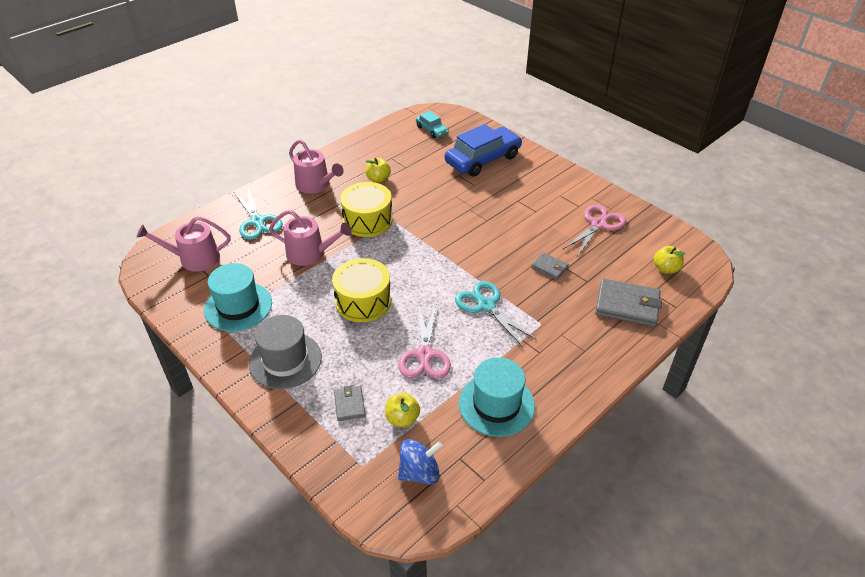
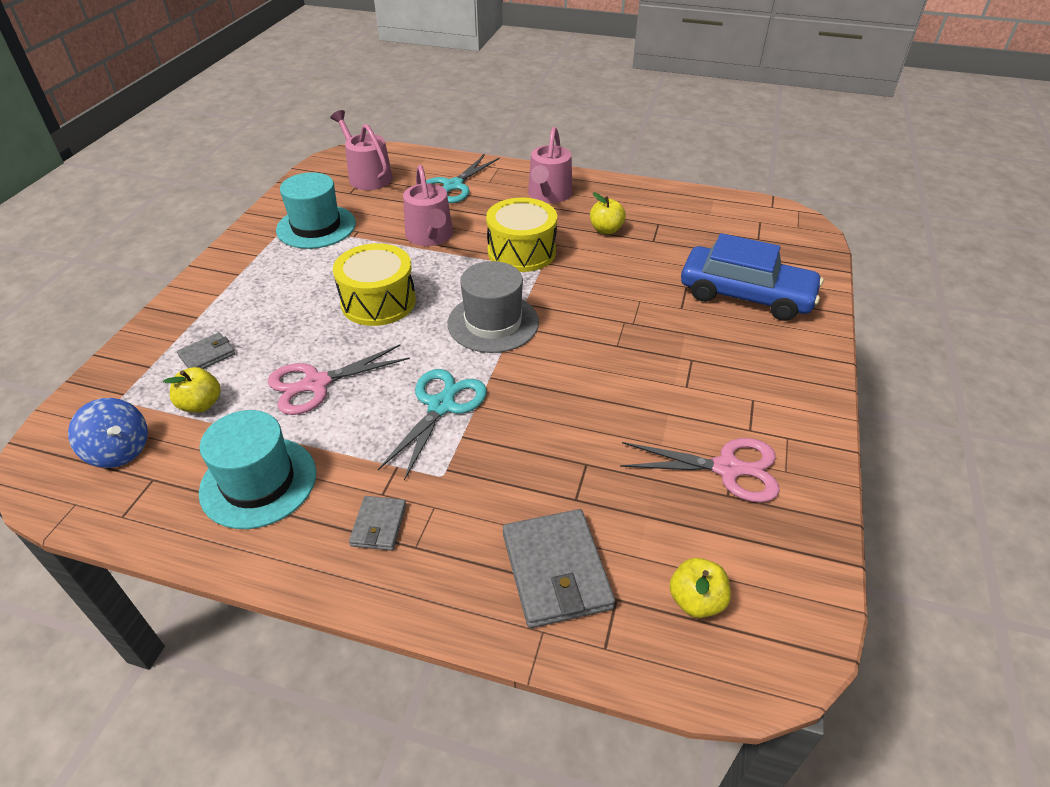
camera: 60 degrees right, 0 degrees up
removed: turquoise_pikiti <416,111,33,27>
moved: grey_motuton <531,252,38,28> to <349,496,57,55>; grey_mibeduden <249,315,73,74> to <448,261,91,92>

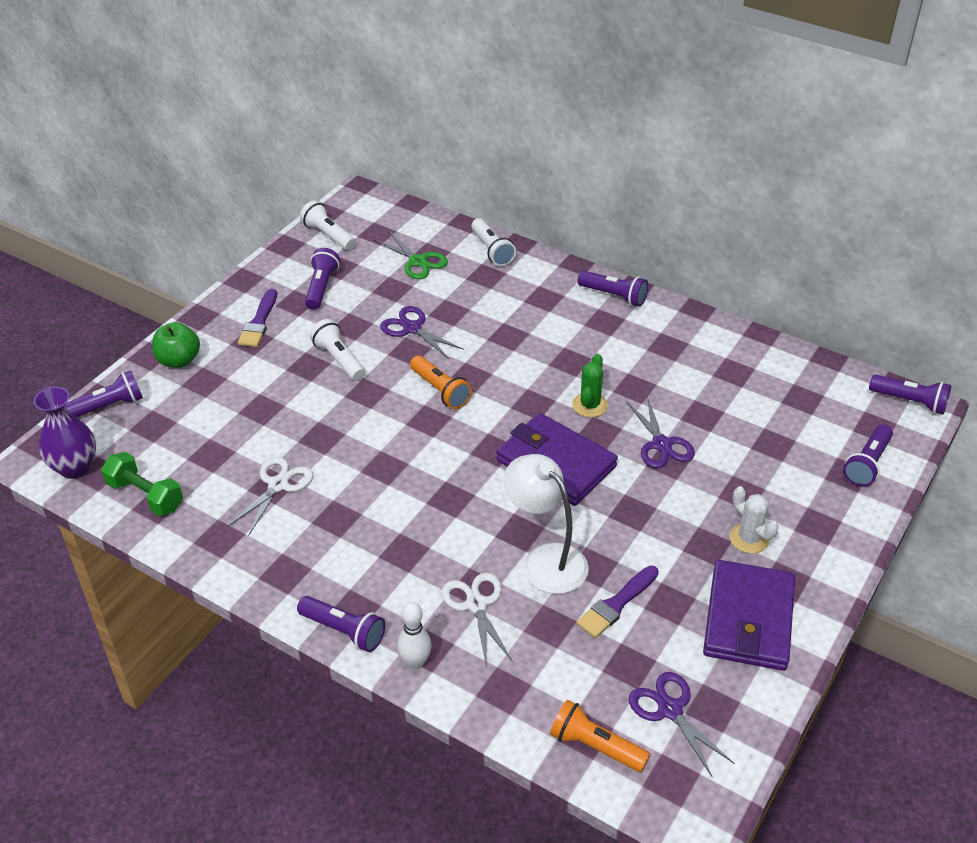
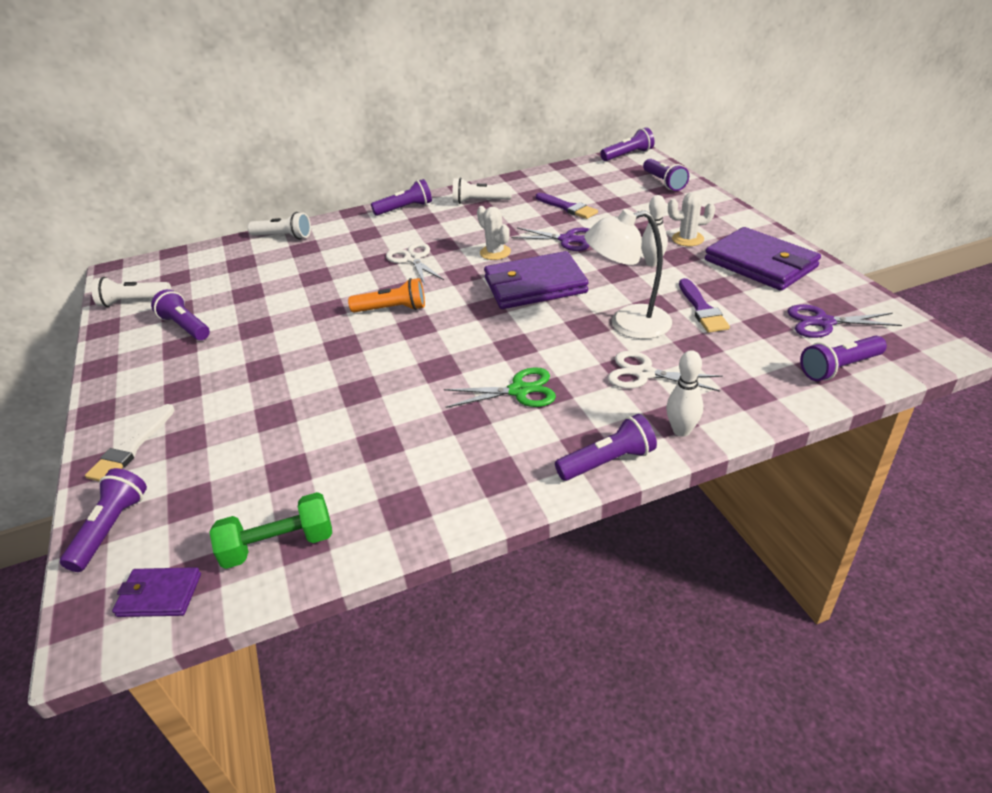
camera: 50 degrees left, 5 degrees down
removed: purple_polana <380,306,84,53>
added: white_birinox <641,195,27,71>
moved: white_polana <228,457,85,79> to <386,242,58,43>; green_polana <374,231,74,48> to <444,367,112,41>; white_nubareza <310,319,55,62> to <453,177,59,27>; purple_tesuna <238,289,39,58> to <536,193,62,26>
replaced: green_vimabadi <152,322,48,46> to white_tesuna <85,404,90,77>; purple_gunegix <33,387,63,92> to purple_motuton <112,567,89,50>
recoloured: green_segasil <572,354,36,63> to white_segasil <477,206,34,54>; orange_nubareza <550,700,100,72> to purple_nubareza <800,336,87,45>

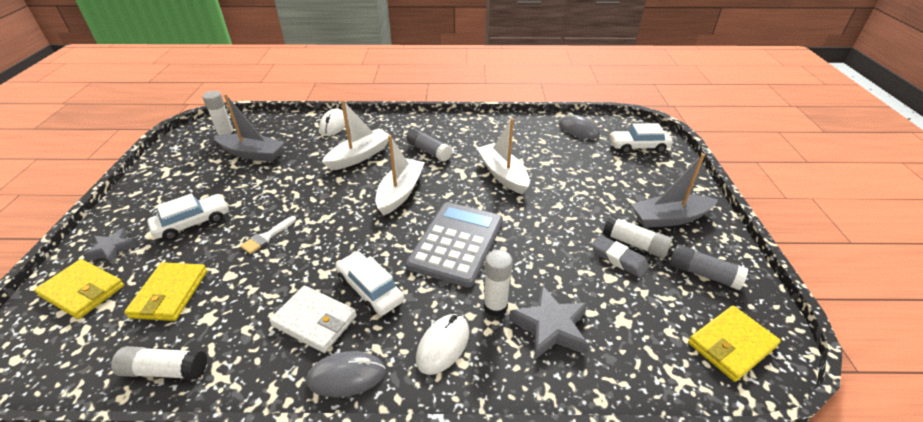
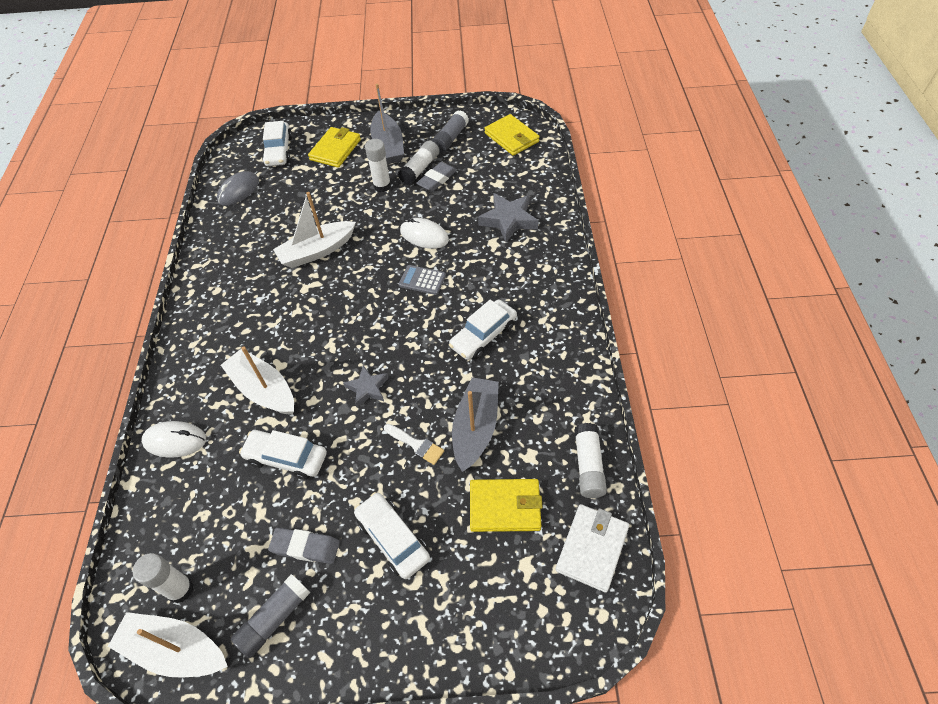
camera: 90 degrees left, 15 degrees up
removed: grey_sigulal <306,351,80,46>
added: white_pikiti <239,430,88,50>; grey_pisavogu <268,528,72,36>
moved: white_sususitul <375,135,50,80> to <108,612,120,66>; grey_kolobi <407,128,45,34> to <231,574,79,84>; yellow_motuton <34,259,90,60> to <308,127,53,41>; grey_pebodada <83,228,54,36> to <343,365,45,42>; white_kolobi <484,250,29,67> to <365,139,26,53>; white_sigulal <416,314,53,61> to <400,218,49,31>; grey_sususitul <214,94,71,68> to <452,377,47,95>; white_motuton <269,286,88,67> to <555,504,74,89>
resized: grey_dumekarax <406,202,97,85> = <399,265,47,30> x0.44

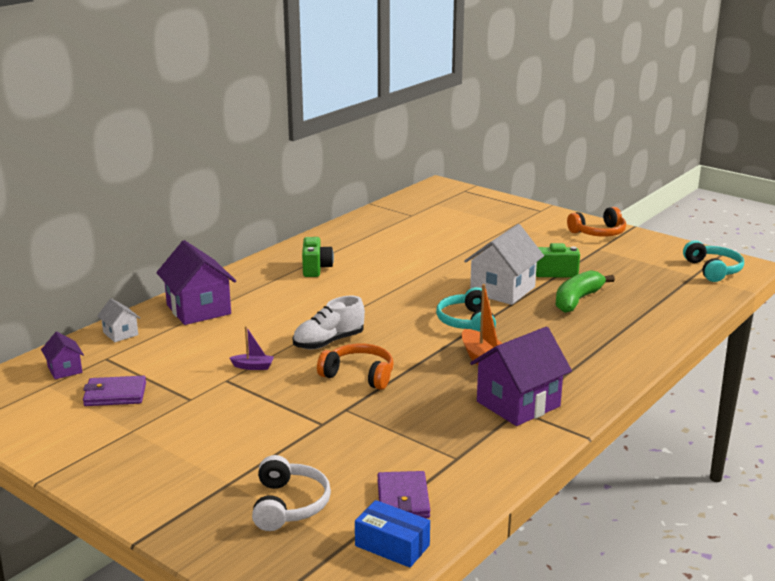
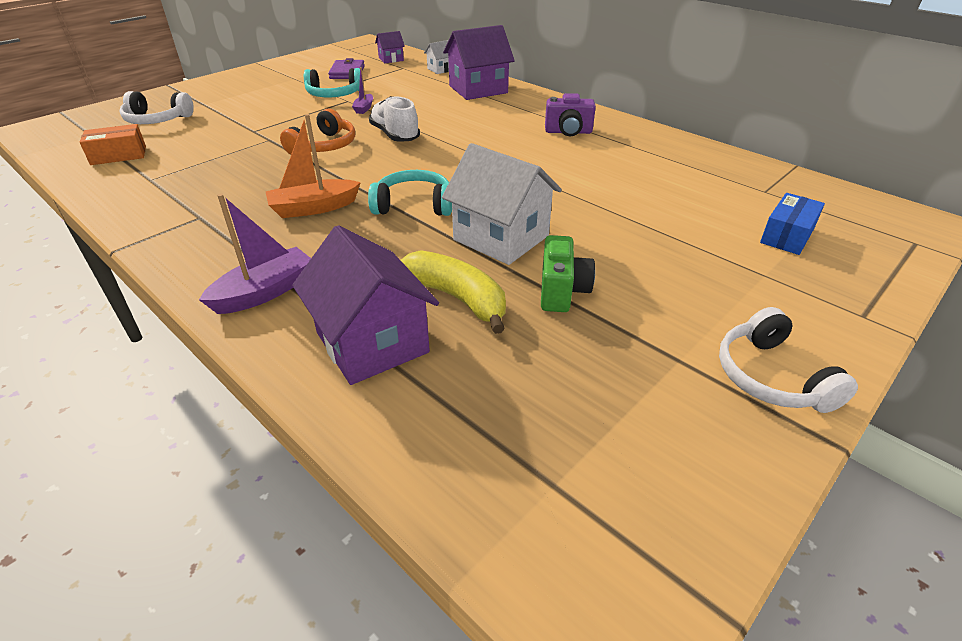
camera: 95 degrees right, 15 degrees up
added: purple_sususitul <199,194,112,120>
moved: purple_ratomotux <470,327,102,99> to <292,225,147,160>; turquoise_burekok <683,240,61,42> to <304,68,56,29>; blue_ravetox <355,500,75,68> to <760,193,65,62>
replaced: purple_motuton <377,471,53,47> to orange_ravetox <80,124,66,41>
recoloured: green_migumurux <555,270,60,43> to yellow_migumurux <401,250,105,84>; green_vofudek <302,237,32,40> to purple_vofudek <545,93,51,43>; orange_burekok <567,207,59,30> to white_burekok <719,307,139,106>

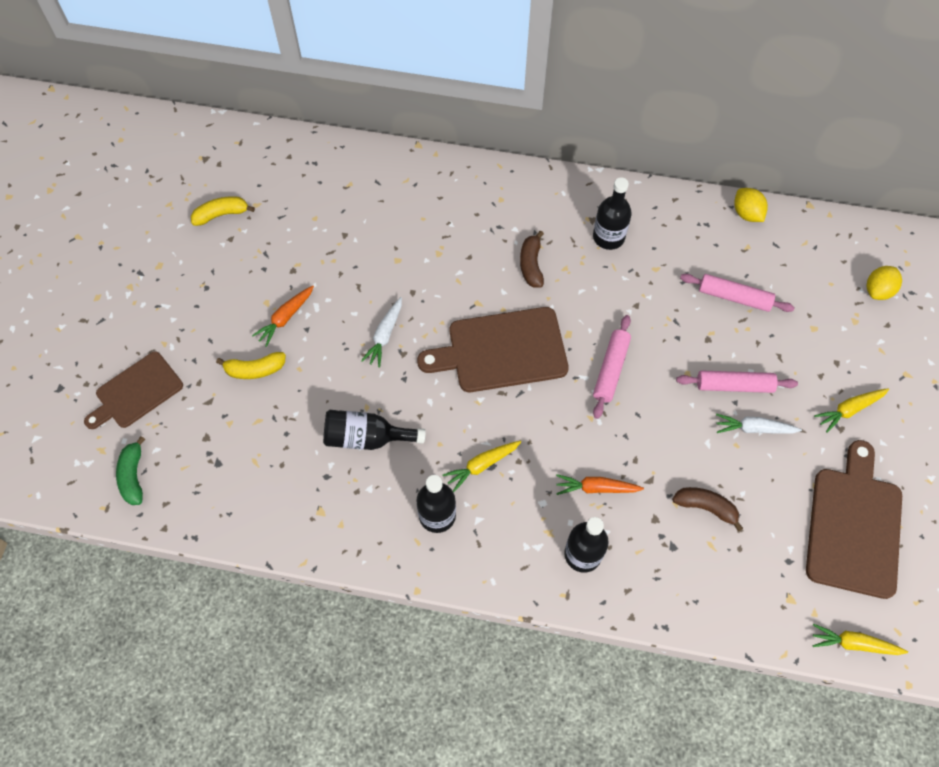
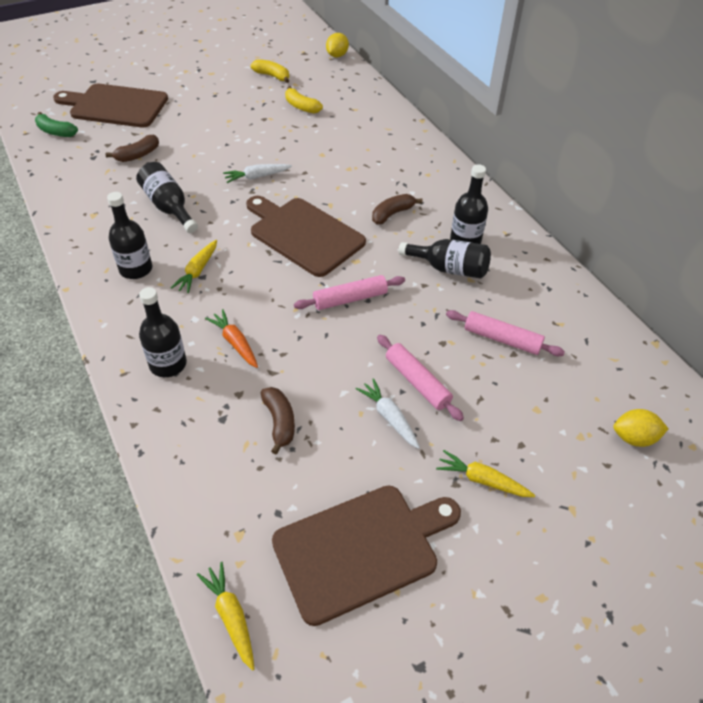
camera: 50 degrees right, 15 degrees down
removed: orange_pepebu <252,286,62,61>
added: brown_migumurux <106,135,53,27>; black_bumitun <399,239,92,40>
moved: yellow_migumurux <216,352,70,27> to <285,86,38,27>; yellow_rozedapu <734,188,34,34> to <326,33,23,24>
turned: green_migumurux <116,436,29,69> = <35,112,43,25> 105 degrees counterclockwise; yellow_pepebu <442,441,79,51> = <171,240,46,53> 90 degrees counterclockwise; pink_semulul <680,274,115,38> = <446,310,119,46> 45 degrees counterclockwise
resized: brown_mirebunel <84,351,99,78> = <53,84,115,43> x1.52

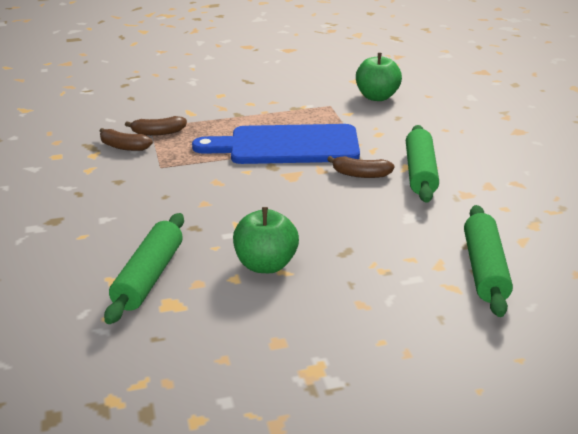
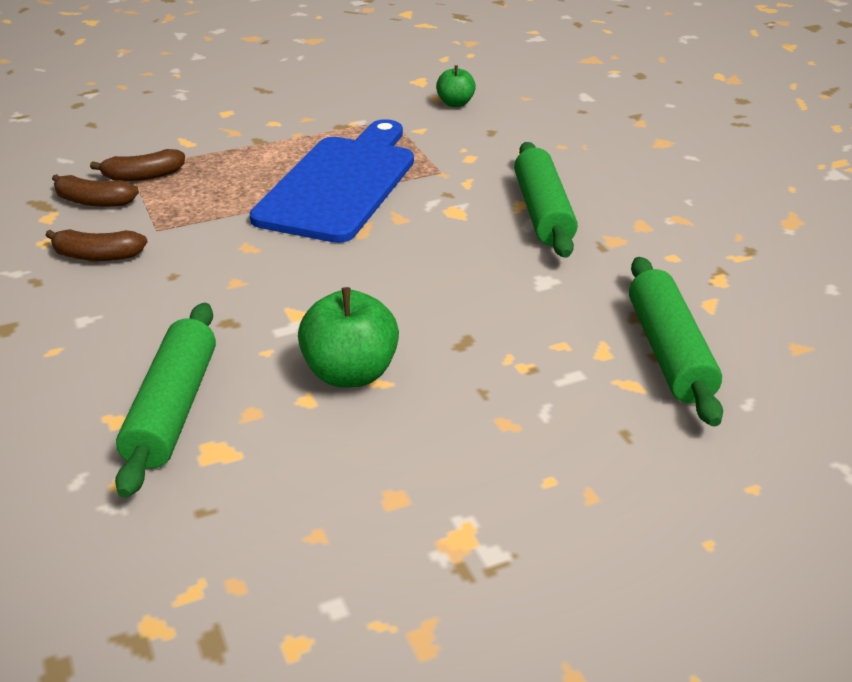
camera: 10 degrees left, 5 degrees up
moved: brown_migumurux <327,156,68,22> to <45,229,103,32>
turned: blue_mirebunel <192,124,168,40> = <249,119,165,124> 120 degrees clockwise
resized: green_vimabadi <356,53,46,48> = <436,65,40,42> x0.60

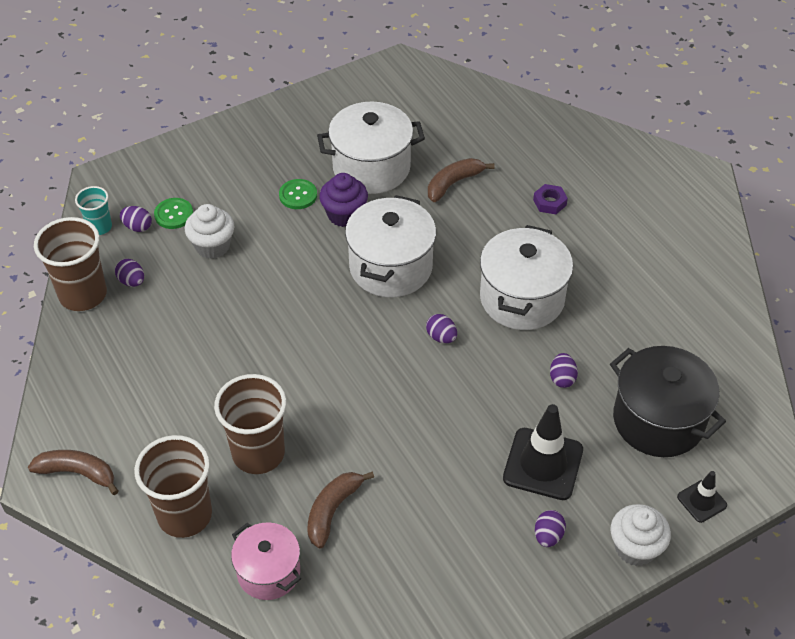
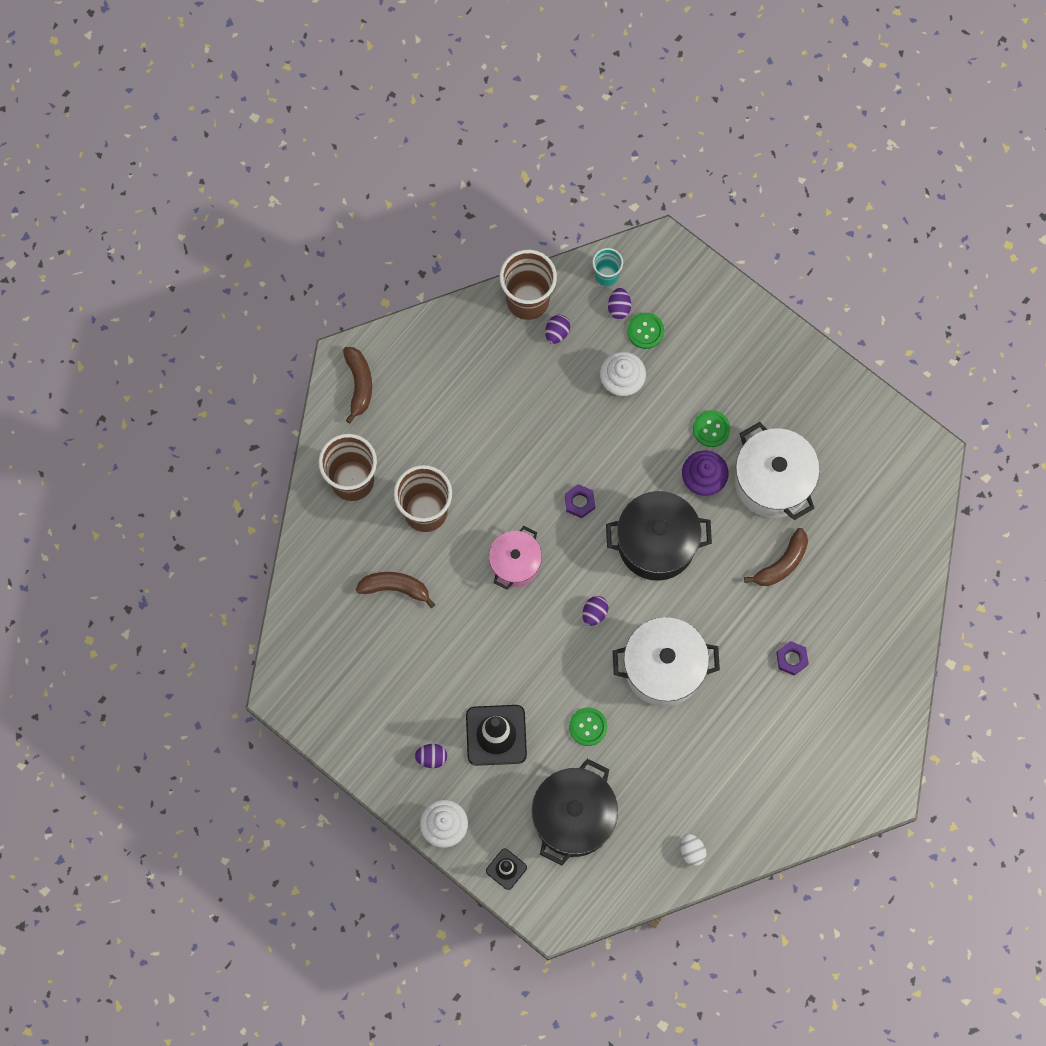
camera: 70 degrees right, 25 degrees up
added: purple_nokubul <565,484,30,34>; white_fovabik <680,834,27,32>
moved: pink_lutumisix <231,522,70,78> to <489,526,53,64>
replaced: purple_fovabik <550,353,28,35> to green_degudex <569,707,38,39>
recoloured: white_lutumisix <345,195,91,102> to black_lutumisix <606,491,106,90>
turned: brown_migumurux <428,158,67,44> = <744,528,64,58> 105 degrees clockwise

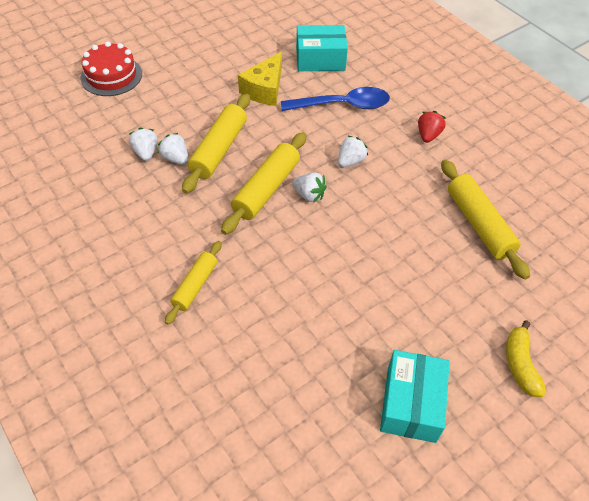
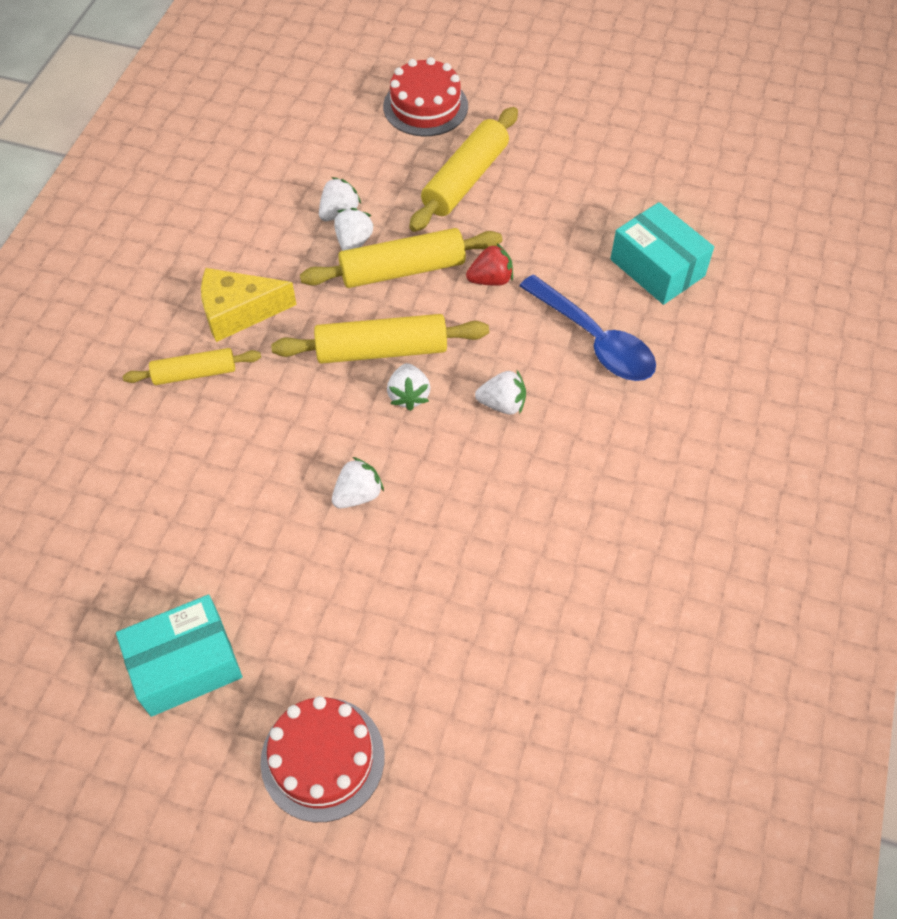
camera: 55 degrees right, 5 degrees up
added: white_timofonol <332,457,52,51>
moved: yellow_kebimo <238,52,44,54> to <201,268,96,74>; yellow_semulul <441,160,89,120> to <409,107,109,125>; red_timofonol <418,111,28,32> to <466,244,47,42>
replaced: yellow_migumurux <506,320,40,77> to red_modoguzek <260,696,125,126>

